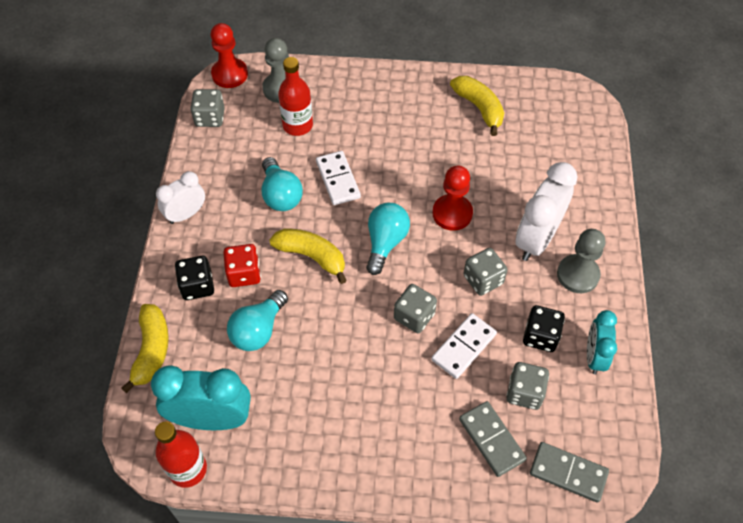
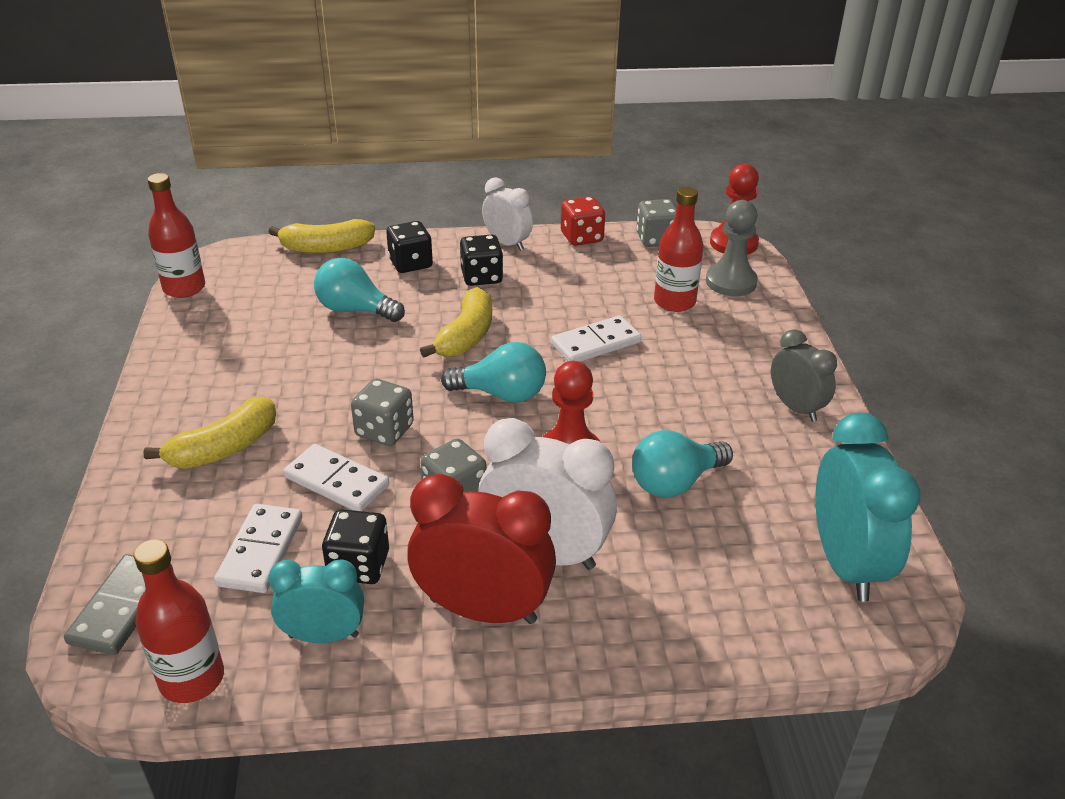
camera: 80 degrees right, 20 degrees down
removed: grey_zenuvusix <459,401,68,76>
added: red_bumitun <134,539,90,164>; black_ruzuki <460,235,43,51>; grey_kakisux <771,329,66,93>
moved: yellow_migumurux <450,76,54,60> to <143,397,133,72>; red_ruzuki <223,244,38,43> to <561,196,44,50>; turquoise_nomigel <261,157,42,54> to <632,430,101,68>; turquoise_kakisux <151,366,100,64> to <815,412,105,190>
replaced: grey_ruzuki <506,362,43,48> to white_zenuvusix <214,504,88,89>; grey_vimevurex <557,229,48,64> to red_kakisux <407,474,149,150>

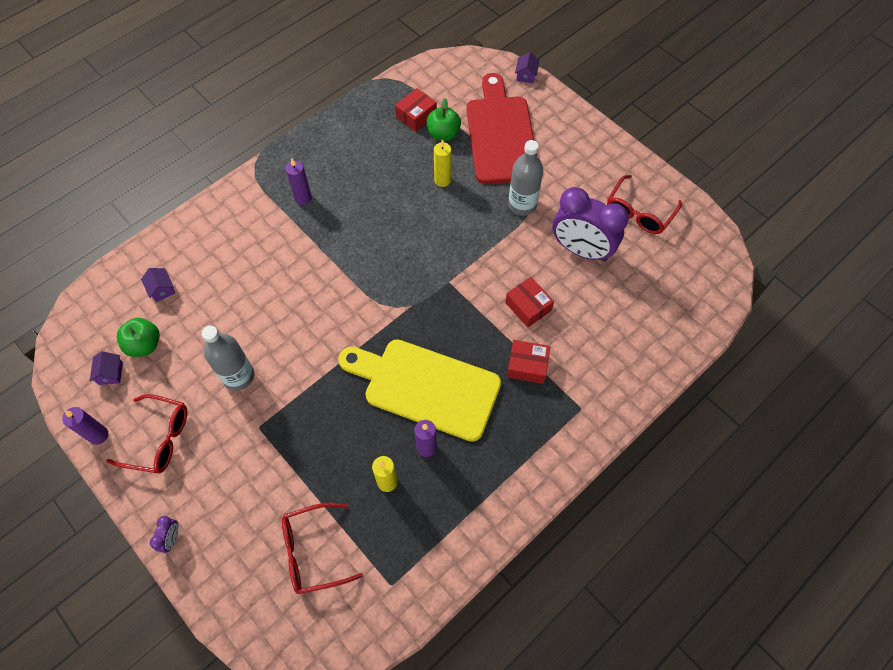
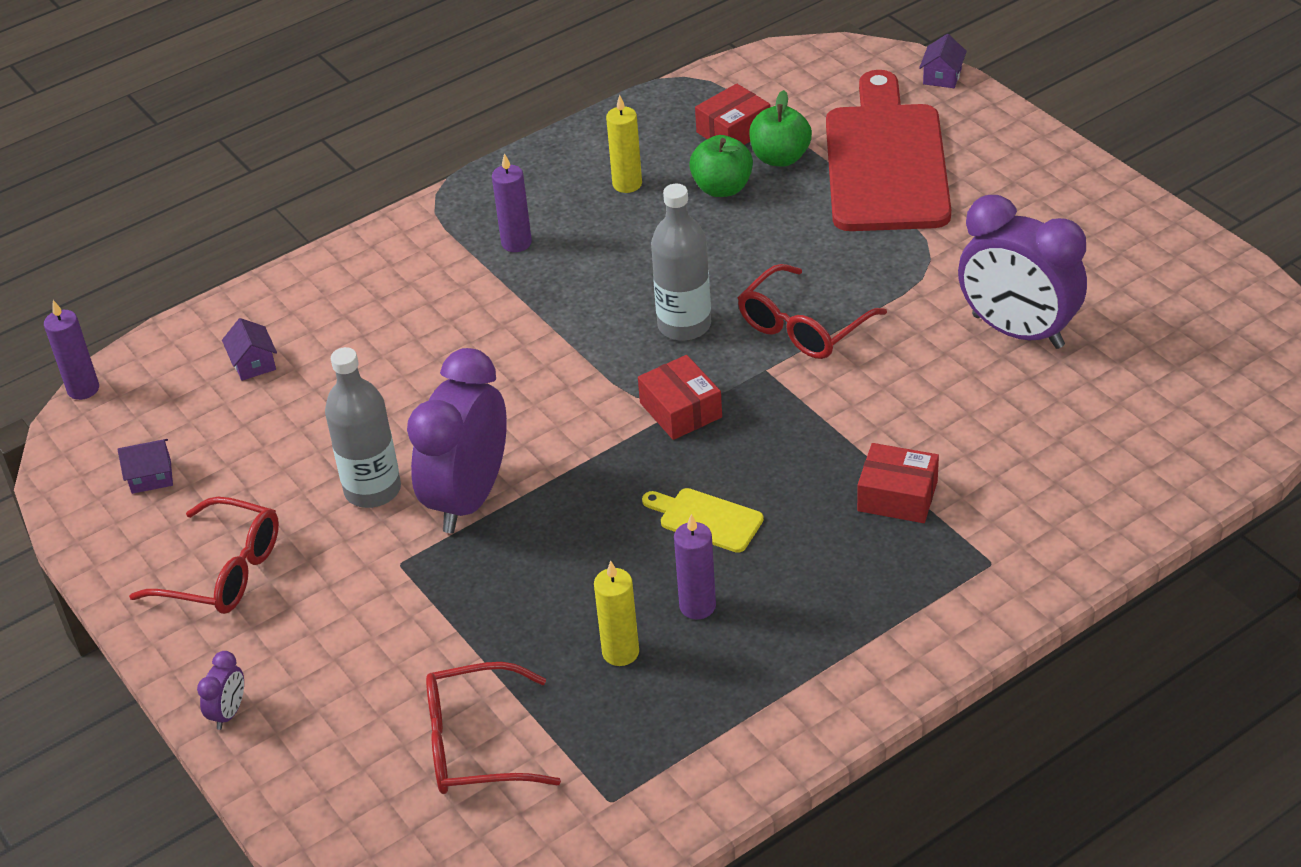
camera: 10 degrees right, 20 degrees down
added: purple_kakisux <407,348,100,185>
moved: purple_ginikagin <62,407,46,38> to <44,300,55,100>; yellow_ginikagin <434,139,17,48> to <606,95,36,98>; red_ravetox <505,277,49,50> to <638,355,84,85>; grey_bumitun <508,140,35,76> to <651,184,60,157>; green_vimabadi <117,318,43,39> to <689,135,64,62>; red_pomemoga <607,175,75,59> to <738,264,149,95>
turned: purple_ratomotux <90,351,33,34> = <118,439,55,55> 75 degrees clockwise
resized: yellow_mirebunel <338,339,163,103> = <642,488,122,65> x0.41

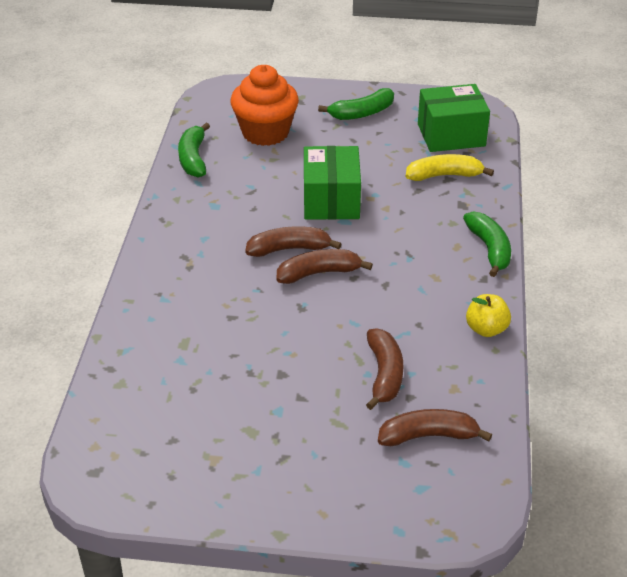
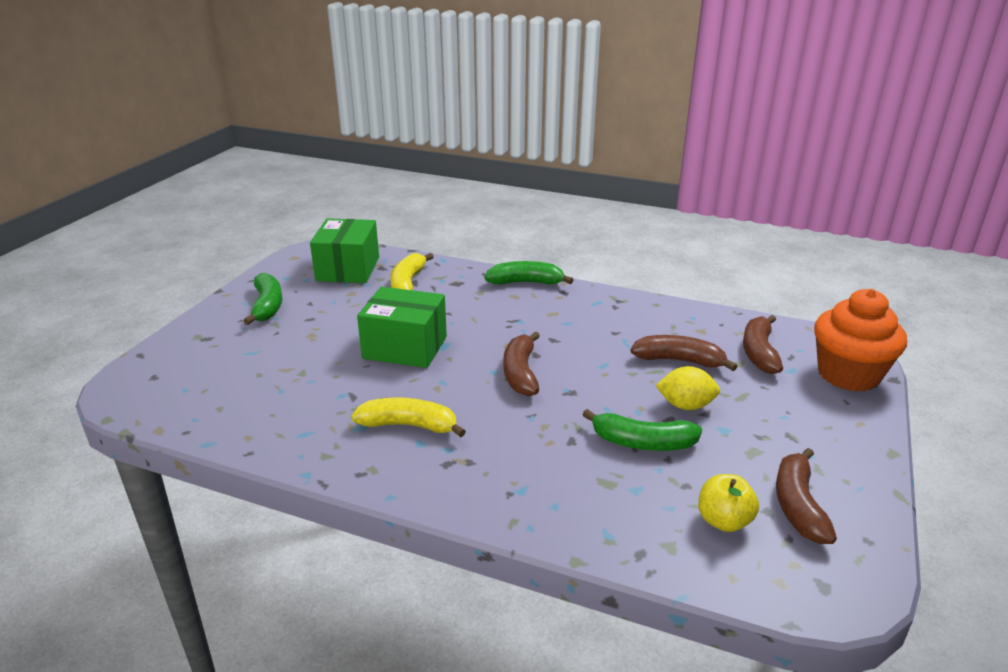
camera: 75 degrees left, 10 degrees down
added: yellow_migumurux <351,397,115,40>; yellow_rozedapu <656,366,64,44>
moved: green_migumurux <178,123,32,55> to <582,409,120,42>; yellow_vimabadi <466,294,45,43> to <698,474,61,58>; brown_migumurux <245,226,96,31> to <776,448,61,96>; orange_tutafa <231,65,68,81> to <814,289,93,103>

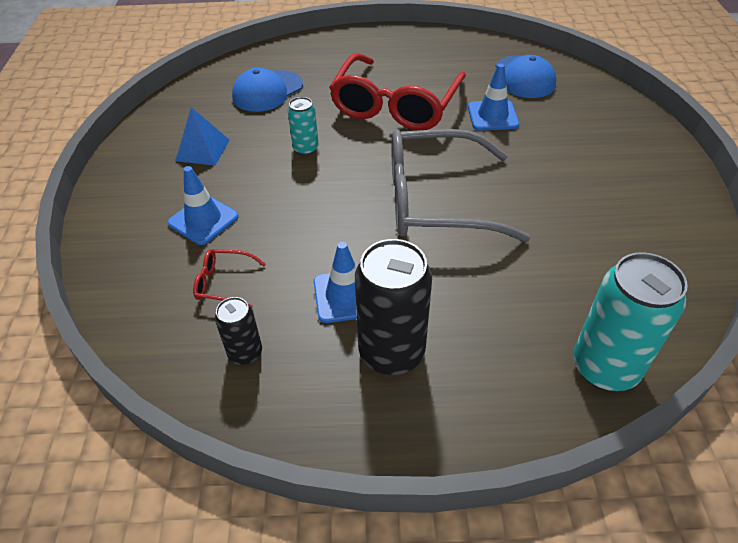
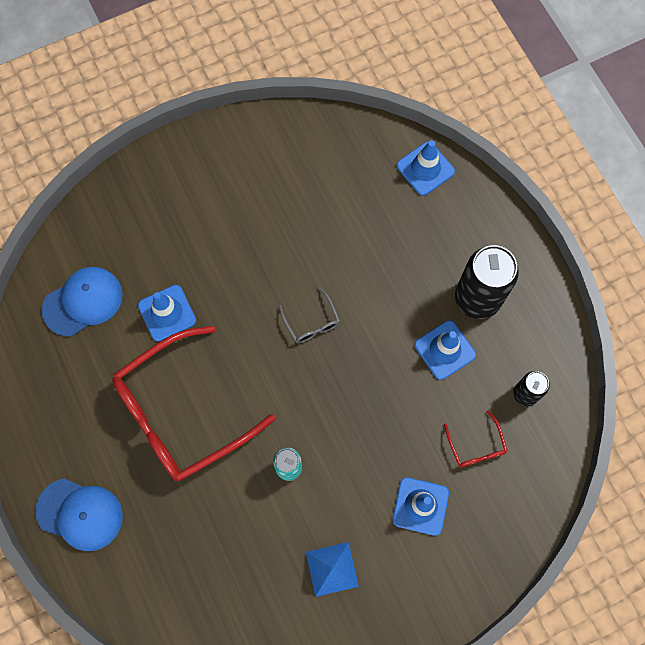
camera: 115 degrees left, 25 degrees up
moved: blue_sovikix <232,68,71,44> to <35,479,88,72>
replaced: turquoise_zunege <573,252,115,139> to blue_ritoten <397,140,58,56>
turned: red_pomemoga <329,53,137,77> = <112,326,163,155> 150 degrees clockwise
resized: grey_pomemoga <391,129,140,113> = <279,287,61,56> x0.41

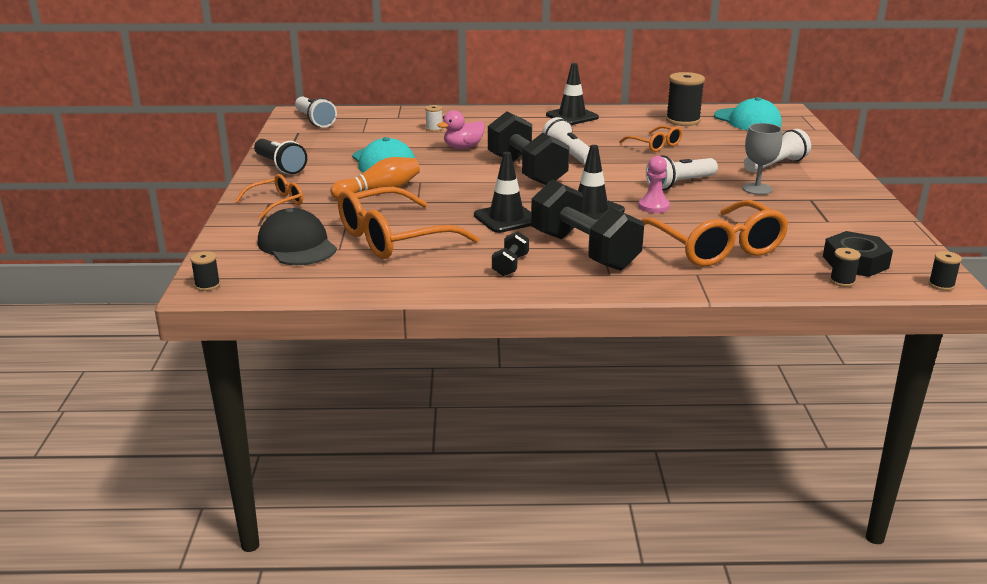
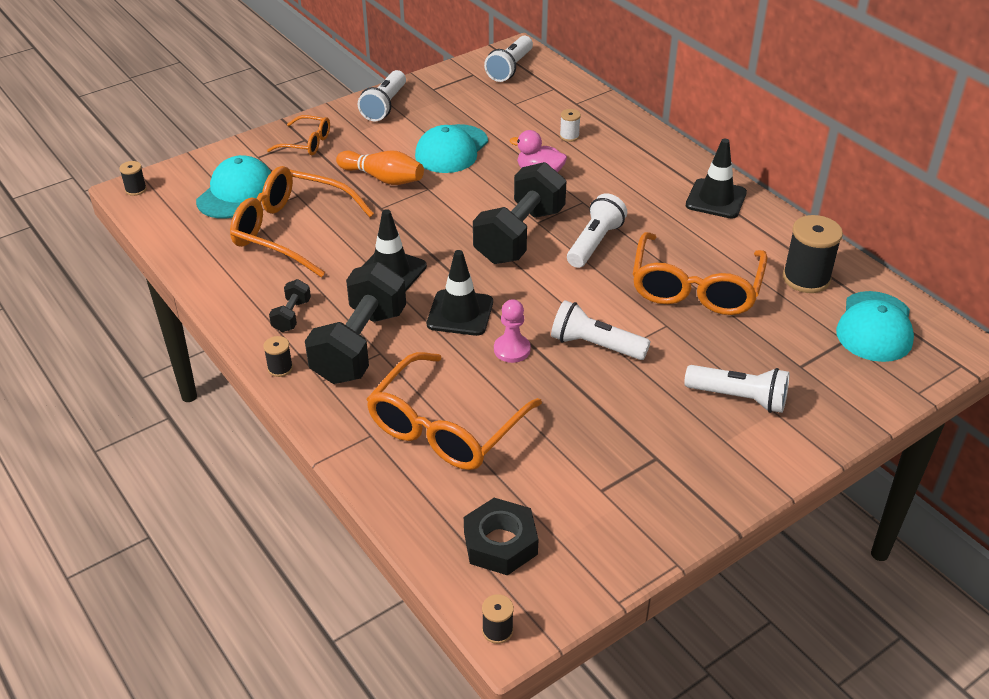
camera: 55 degrees right, 15 degrees up
removed: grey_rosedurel <742,123,40,72>
moved: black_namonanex <830,248,31,39> to <263,336,30,41>
recoloured: black_sovikix <258,208,79,57> to turquoise_sovikix <196,155,75,64>; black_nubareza <254,139,53,35> to white_nubareza <358,70,48,51>
turned: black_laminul <492,231,37,45> = <269,279,42,53> 60 degrees counterclockwise
resized: orange_pomemoga <619,125,63,27> = <632,232,135,83> x1.91

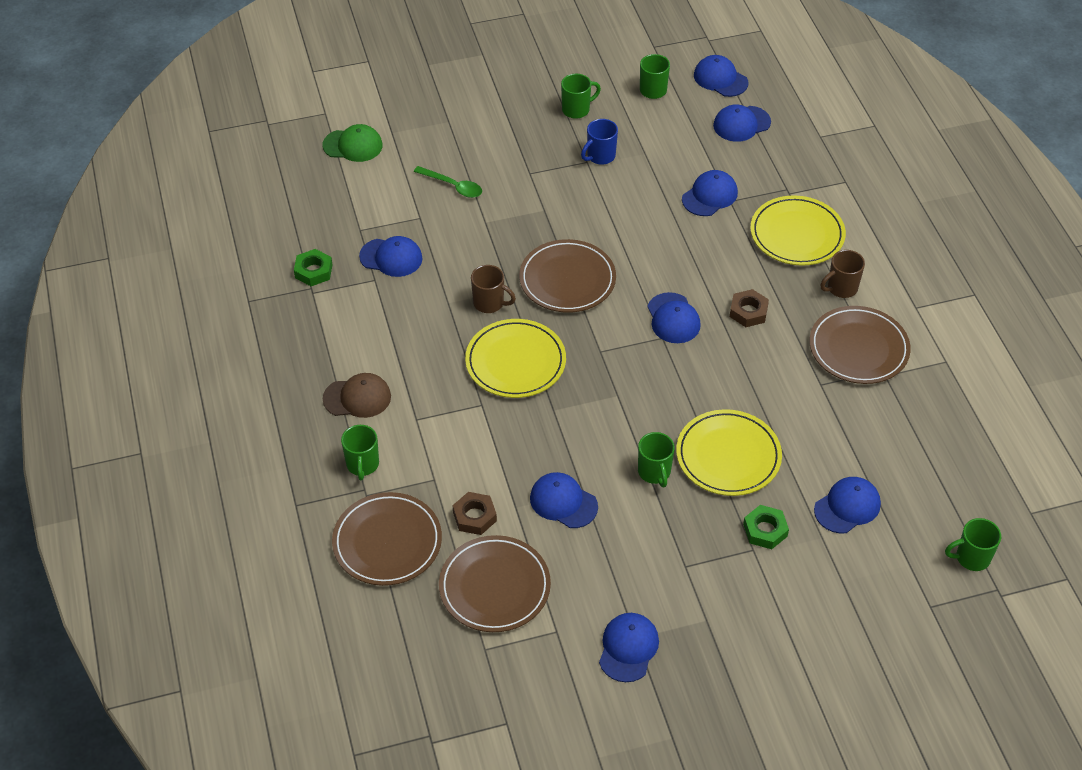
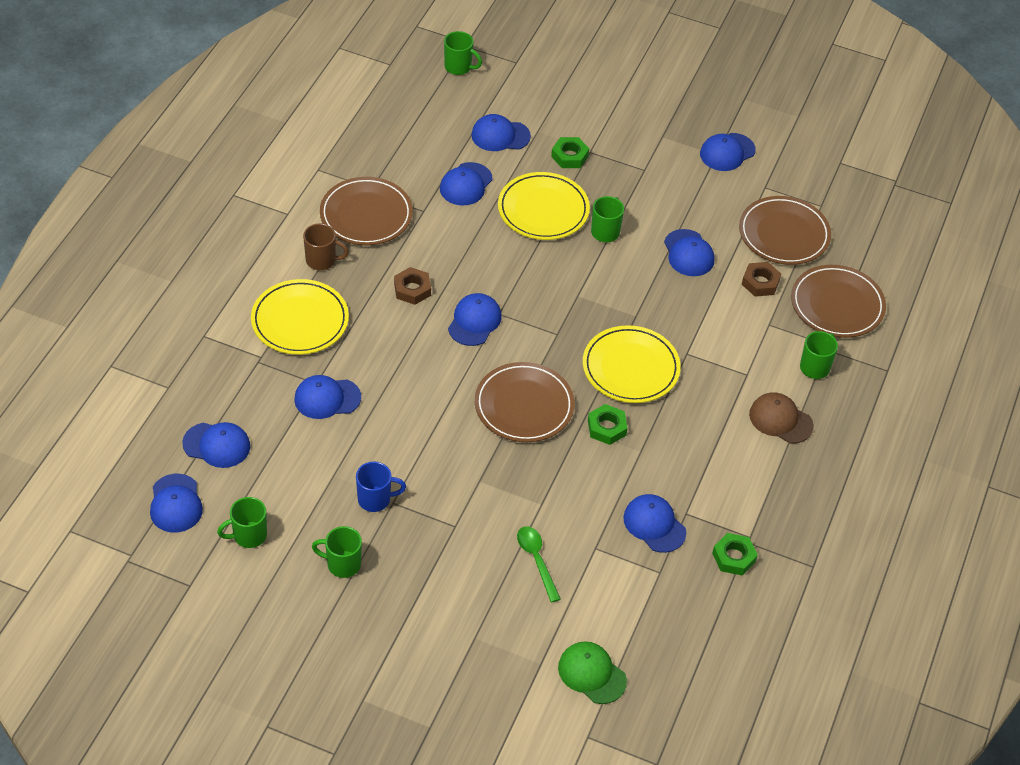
camera: 145 degrees left, 0 degrees up
added: blue_sovikix <440,162,53,44>
replaced: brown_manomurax <471,265,45,48> to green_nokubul <588,404,40,41>

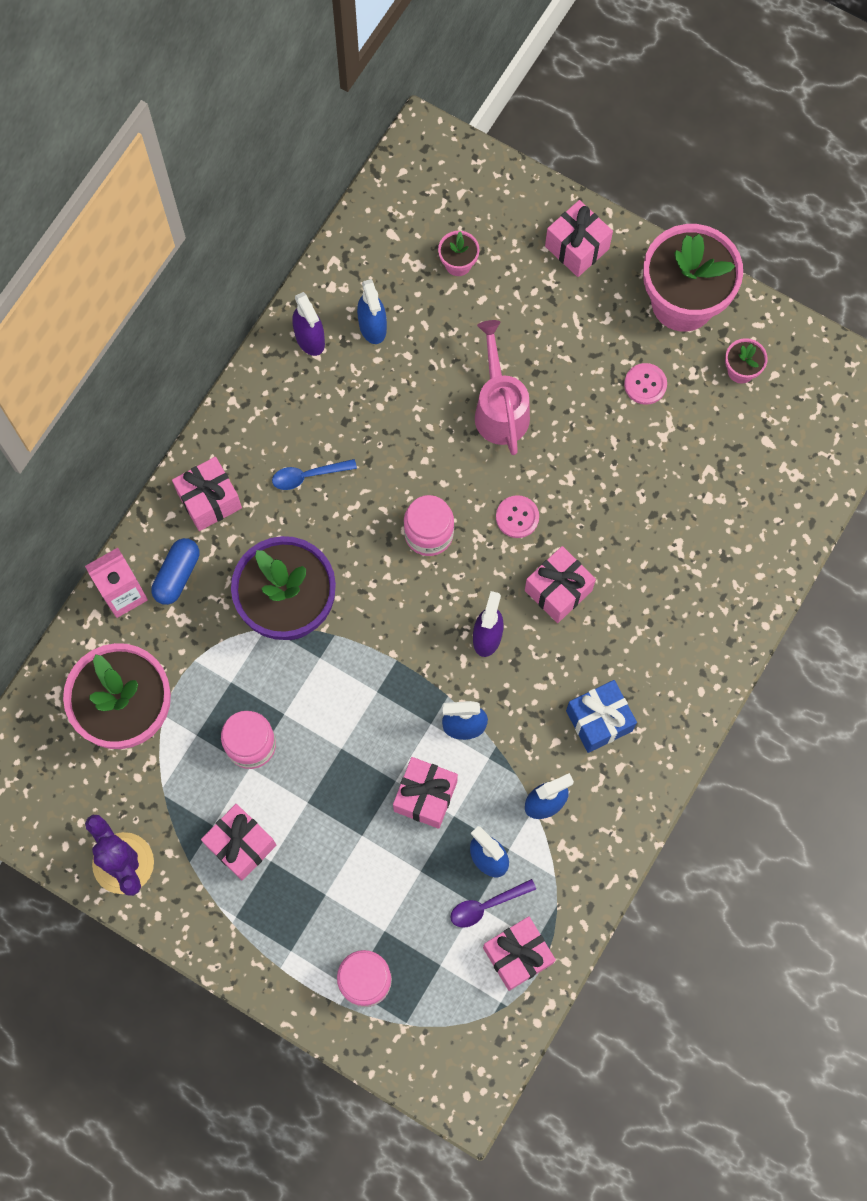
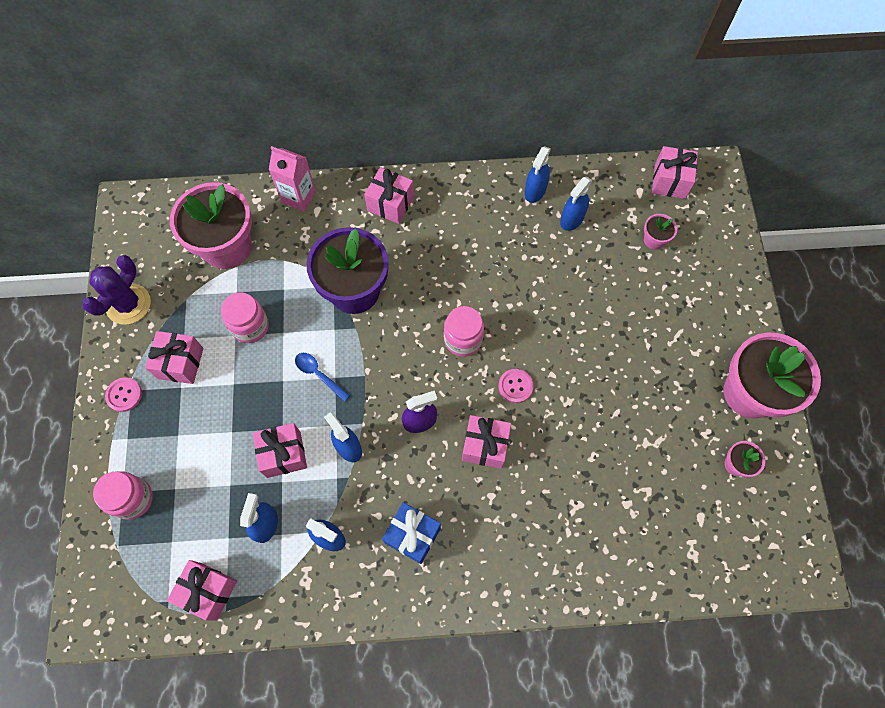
camera: 55 degrees right, 5 degrees down
removed: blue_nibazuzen <151,538,48,67>; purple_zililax <450,879,86,49>; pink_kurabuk <475,320,55,135>
moved: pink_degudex <624,363,43,42> to <105,377,37,35>; blue_zililax <272,459,85,31> to <295,353,55,49>; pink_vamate <545,200,68,77> to <652,146,46,53>
recoloured: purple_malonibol <292,292,33,64> to blue_malonibol <524,146,27,57>

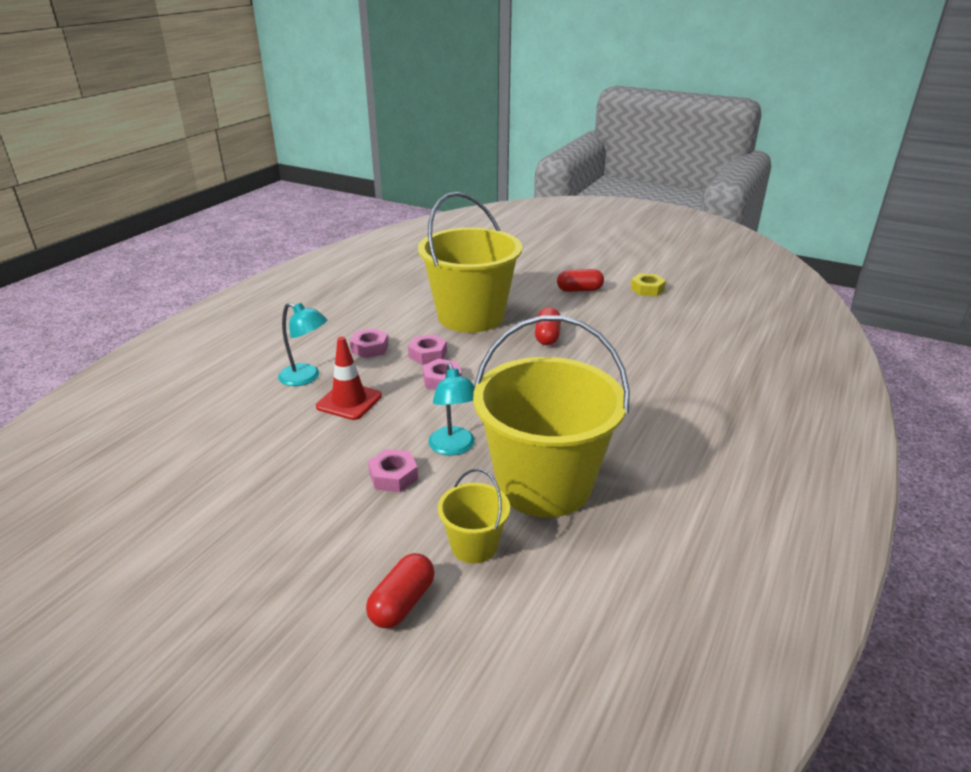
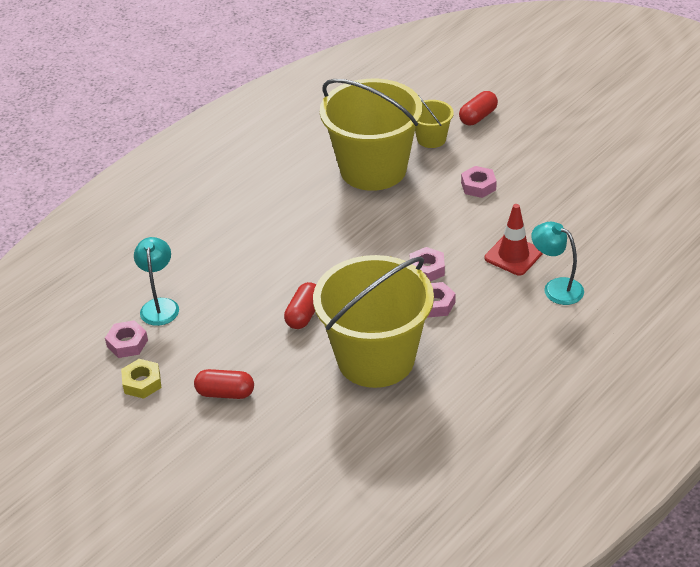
camera: 165 degrees left, 10 degrees up
moved: pink_nokubul <350,328,39,30> to <105,320,43,38>; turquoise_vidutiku <428,363,47,93> to <134,237,45,89>

